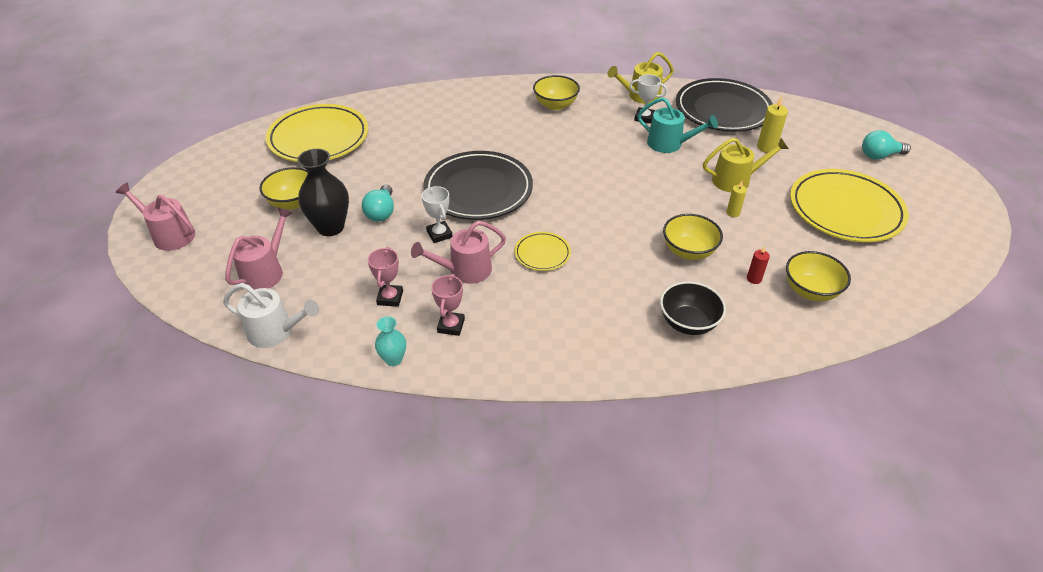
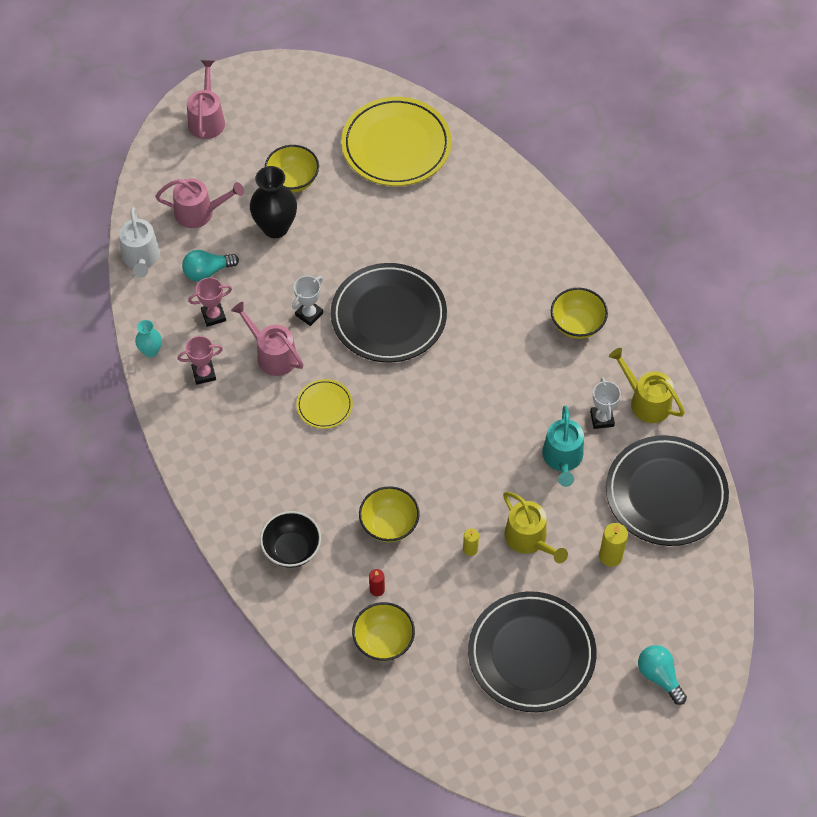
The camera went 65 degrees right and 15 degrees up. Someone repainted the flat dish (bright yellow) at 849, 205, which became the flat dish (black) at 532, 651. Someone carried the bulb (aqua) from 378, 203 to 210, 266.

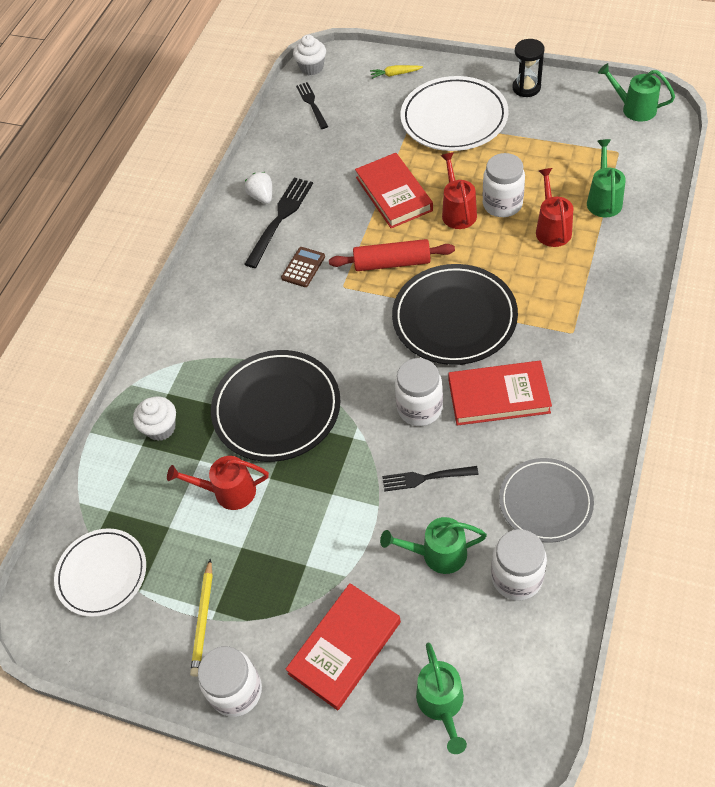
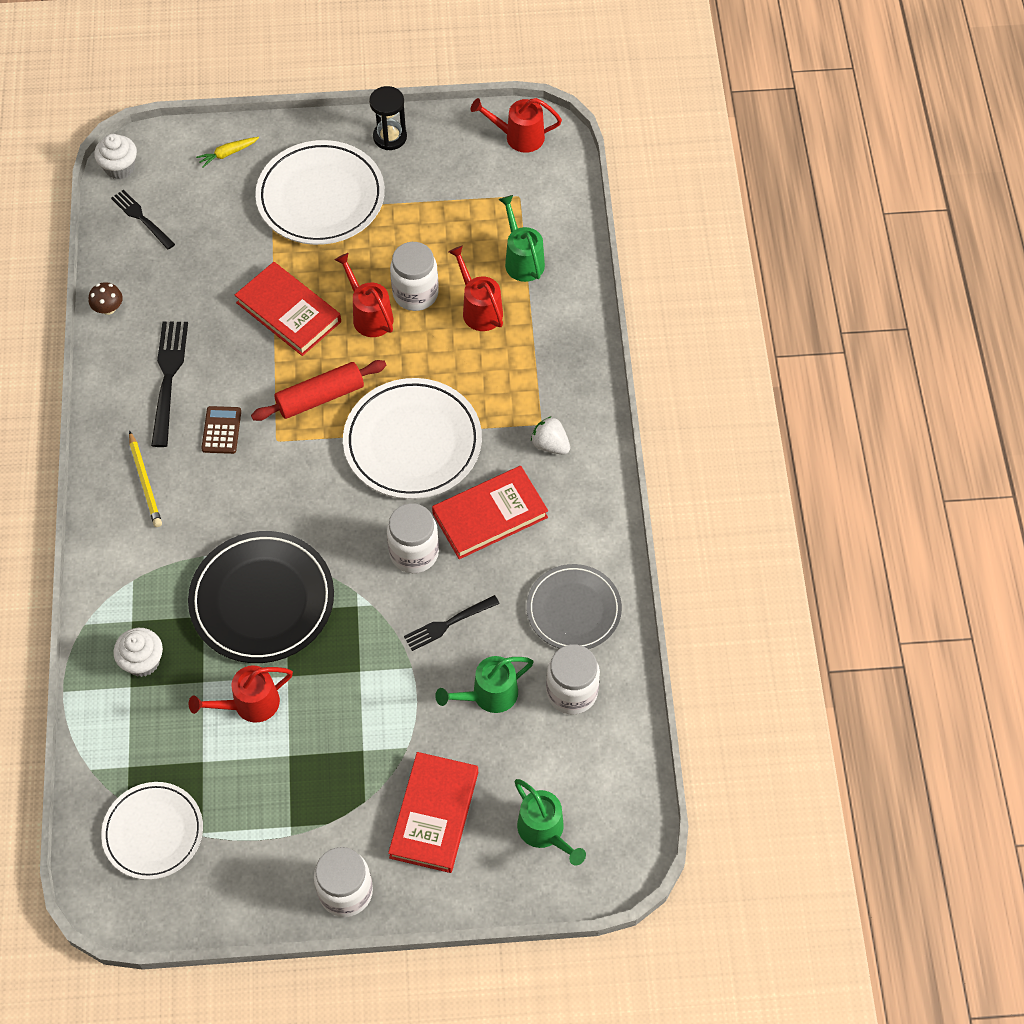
The camera went 30 degrees left and 5 degrees up. Someone repainted the watering pot (leaf-green) at 636, 92, which became the watering pot (red) at 516, 125. Someone carried the strawberry (white) from 258, 188 to 550, 435. Someone repainted the flat dish (black) at 455, 314, which became the flat dish (white) at 412, 438. Someone carried the pencil (bright yellow) from 201, 617 to 145, 479. Someone put down the fungus (dark brown) at 106, 298.

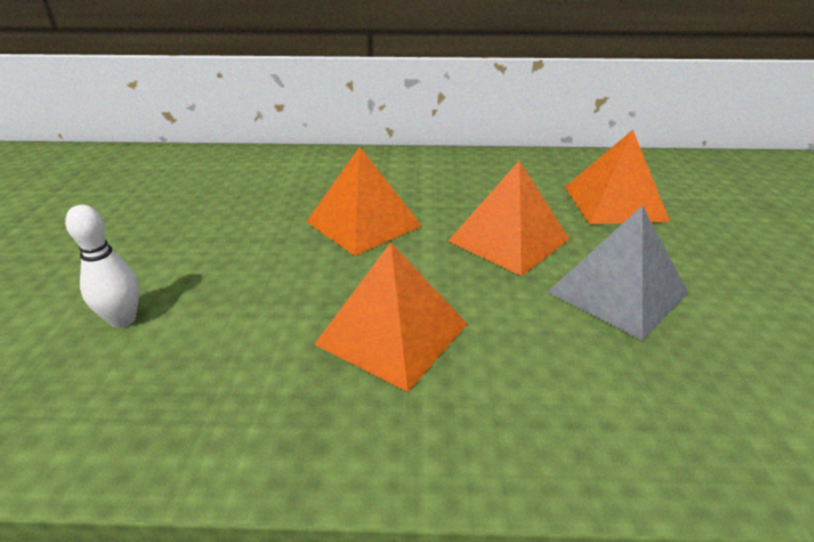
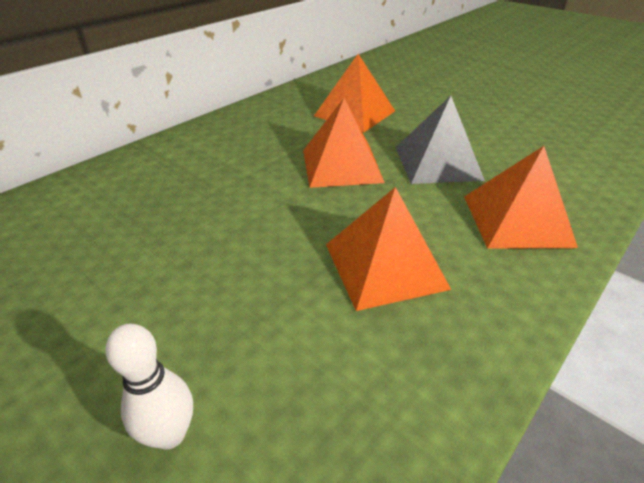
The camera went 50 degrees left and 5 degrees up. Someone carried the pyramid (orange-coloured) from 364, 201 to 521, 197.

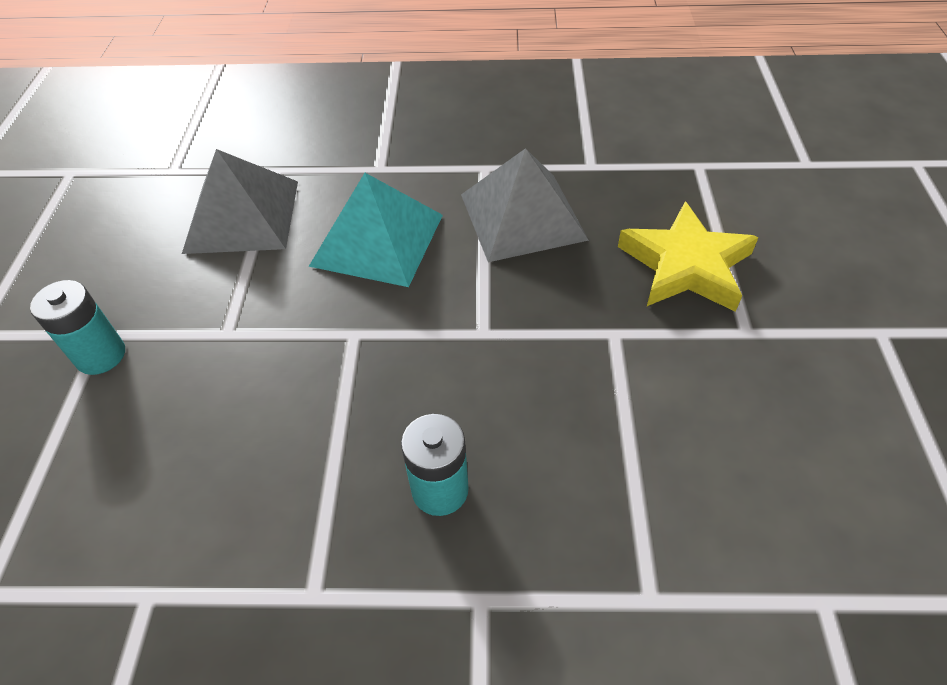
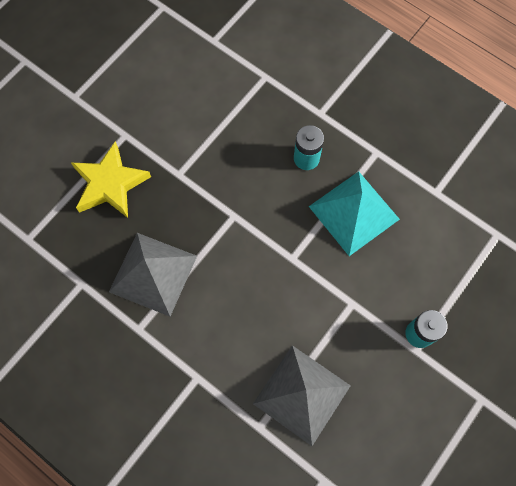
The camera went 145 degrees left and 20 degrees up. Someone carried the pyramid (aqua) from 375, 230 to 354, 213.

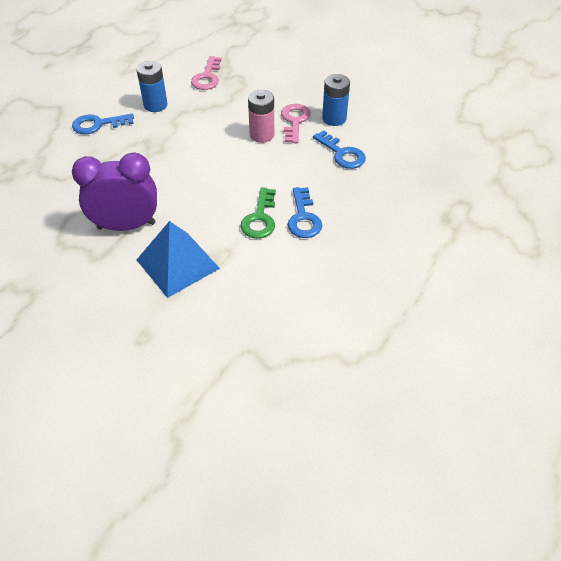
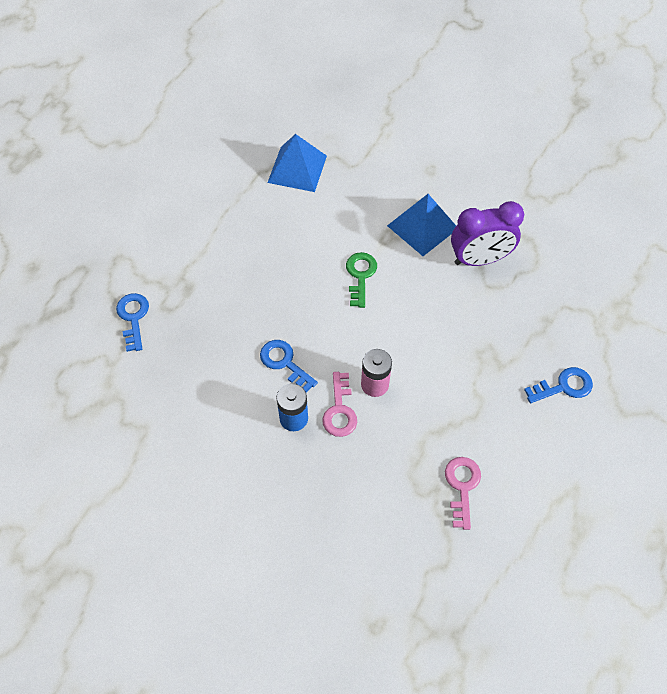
The camera went 175 degrees right and 10 degrees up. Someone took away the battery (royal blue) at 152, 86. Someone carried the key (royal blue) from 305, 212 to 132, 322. Someone put down the pyramid (royal blue) at 297, 163.

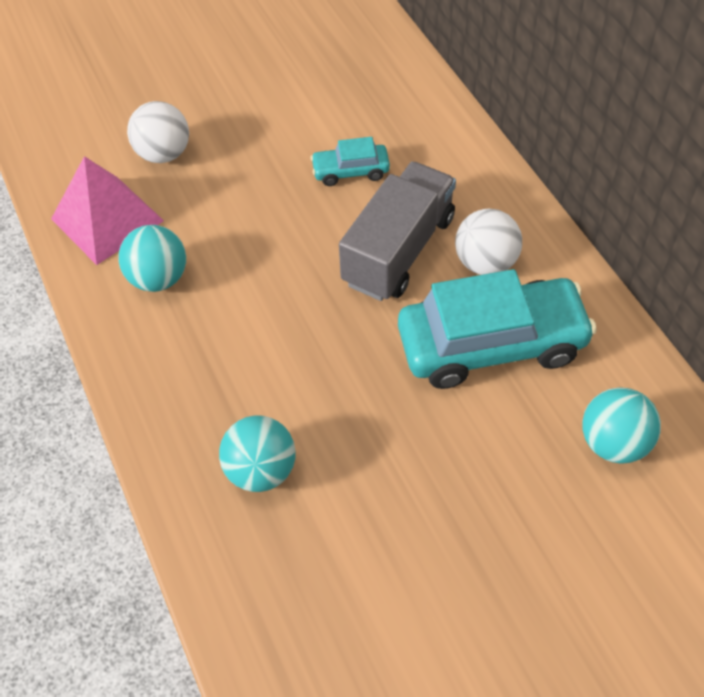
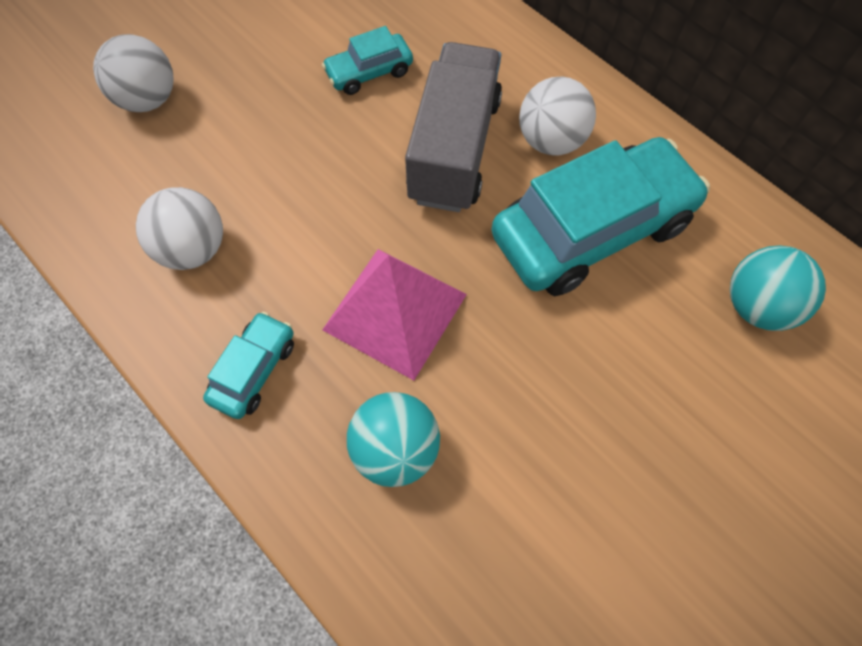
The camera went 20 degrees left and 10 degrees up. Someone carried the pyramid (rosy) from 107, 210 to 394, 314. Someone repainted the sphere (aqua) at 152, 258, which became the sphere (white) at 179, 228. Someone put down the toy car (aqua) at 248, 365.

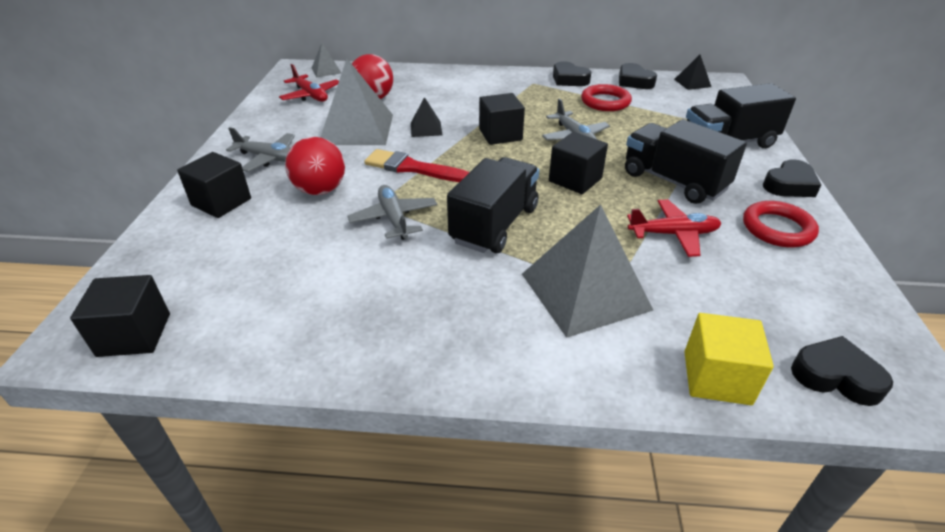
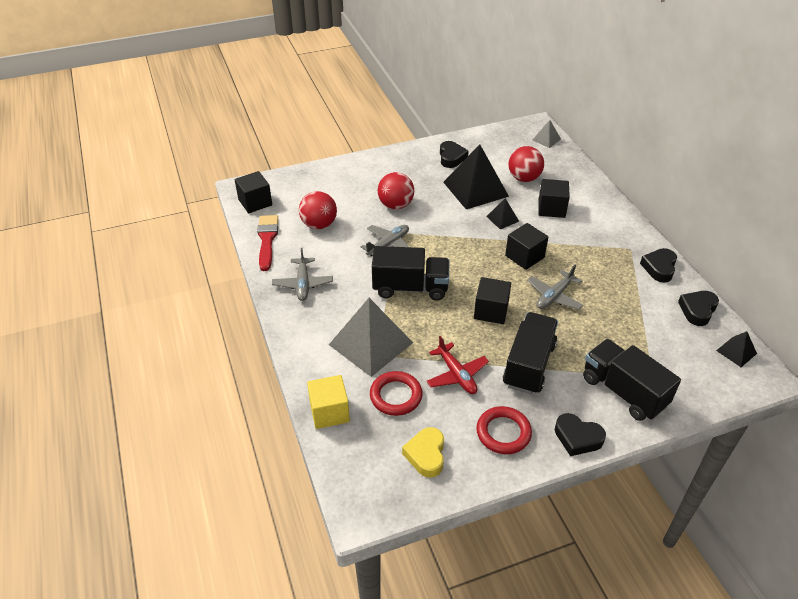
The camera went 65 degrees right and 5 degrees up. Someone repainted the pyramid (gray) at 356, 102, which became the pyramid (black) at 476, 176. Someone took away the plane (red) at 309, 83. Someone carried the hoop (red) from 606, 97 to 396, 393. Someone carried the plane (gray) from 260, 149 to 302, 274. Someone carried the paint brush (red) from 416, 165 to 267, 243. Someone carried the block (black) from 214, 185 to 554, 198. Someone carried the heart shape (black) from 842, 371 to 454, 154. Someone put down the sphere (red) at 318, 210. Someone put down the heart shape (bright yellow) at 423, 452.

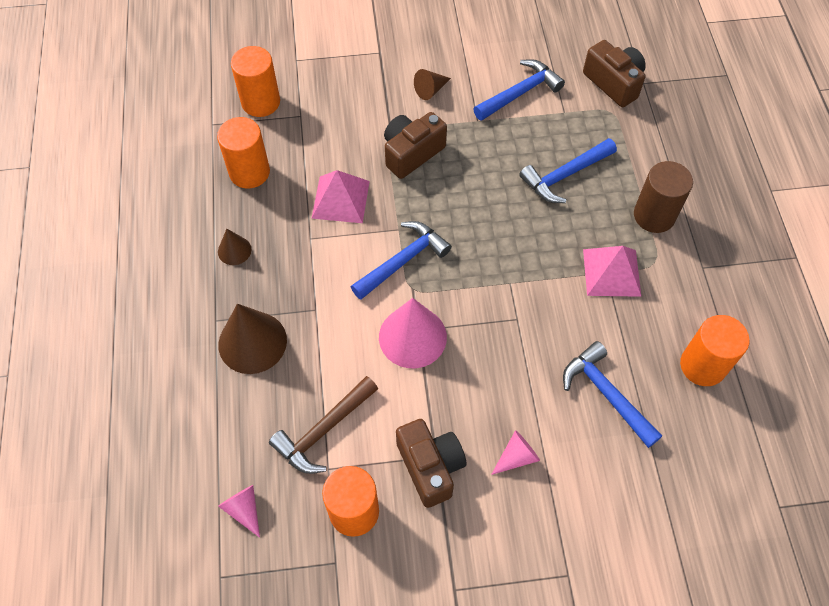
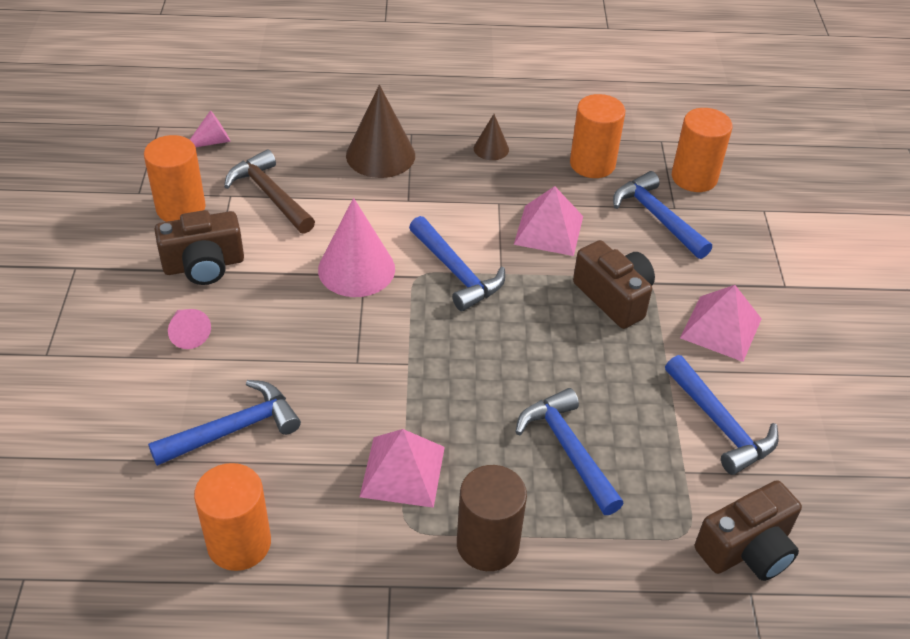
The camera went 95 degrees right and 15 degrees down. Someone swapped the solid cone (dark brown) at 432, 84 for the pyramid (rosy) at 720, 323. Someone put down the claw hammer (royal blue) at 662, 215.

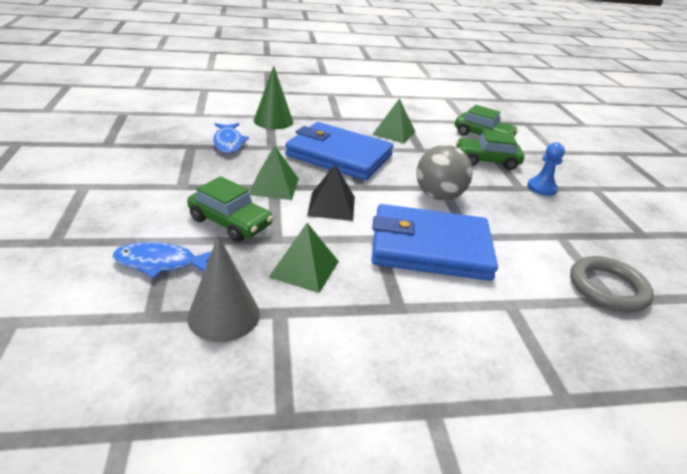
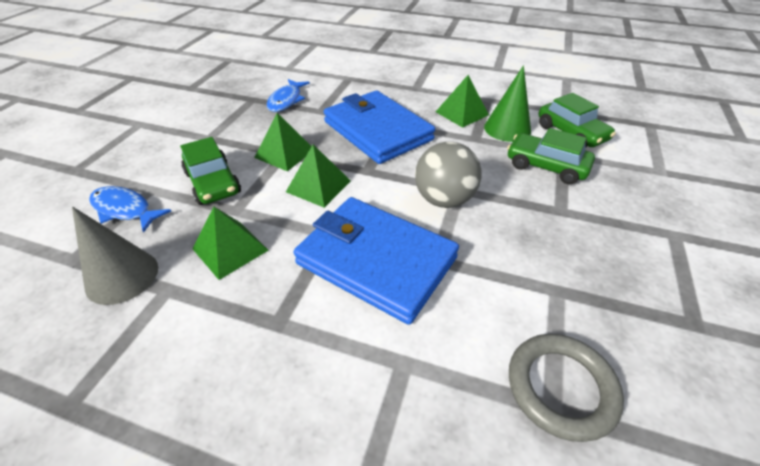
The camera went 30 degrees right and 10 degrees up. Someone carried the solid cone (leaf-green) from 273, 97 to 507, 103. Someone took away the chess pawn (royal blue) at 546, 169. Someone repainted the pyramid (black) at 331, 192, which became the pyramid (leaf-green) at 318, 176.

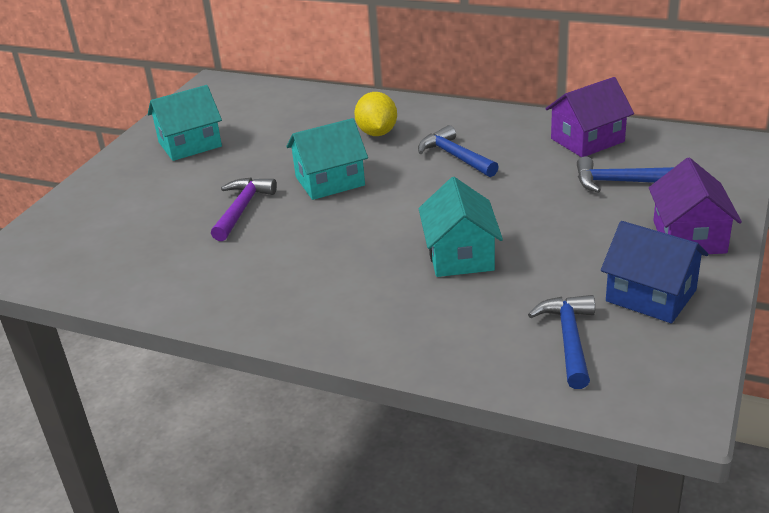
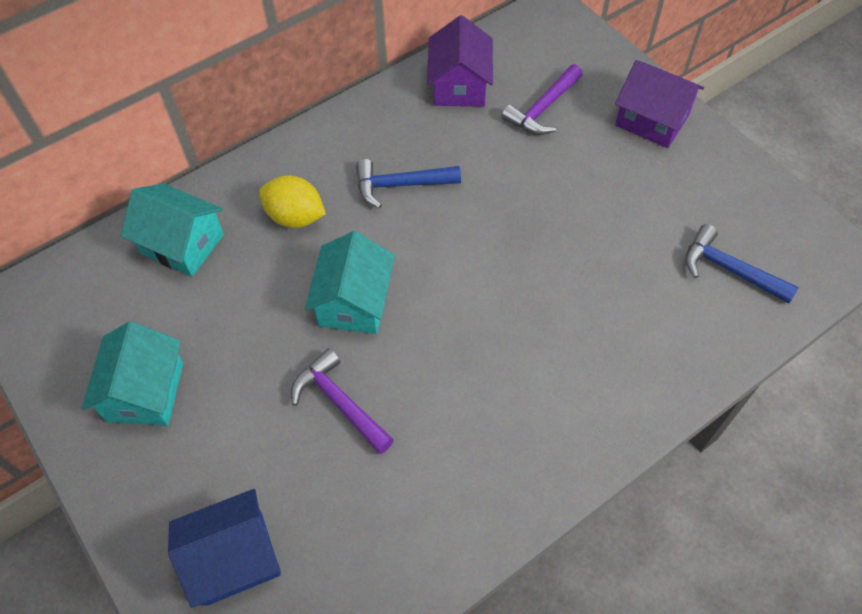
The camera went 60 degrees left and 25 degrees up. Someone repainted the claw hammer (royal blue) at 625, 174, which became the claw hammer (violet) at 542, 99. Someone carried the house (aqua) from 461, 227 to 172, 230. Someone carried the house (royal blue) from 655, 272 to 224, 548.

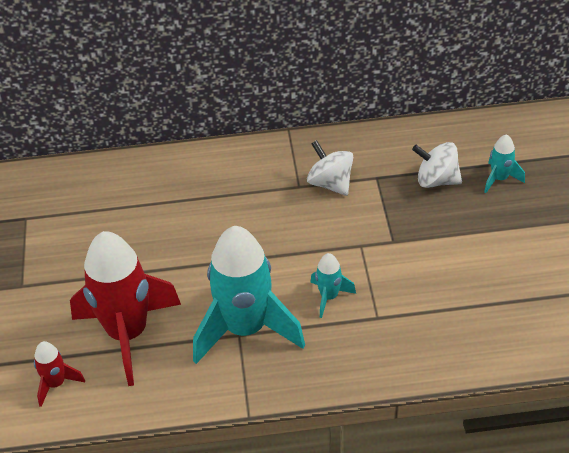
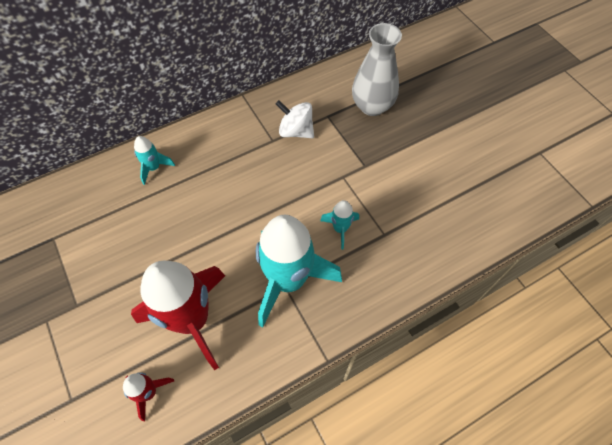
The camera went 25 degrees left and 15 degrees up. Someone carried the spaceship (aqua) from 504, 163 to 154, 160. Someone swapped the whirligig (white) at 437, 165 for the tall vase (gray) at 377, 69.

